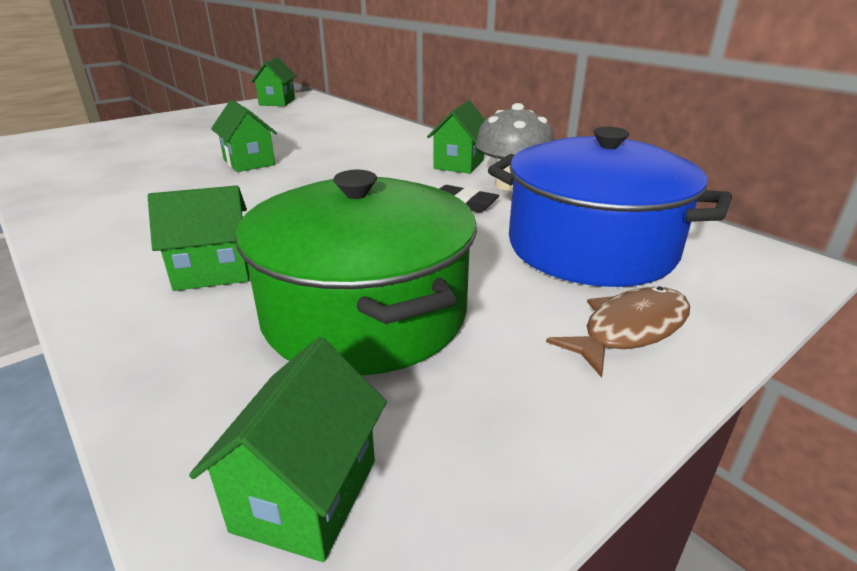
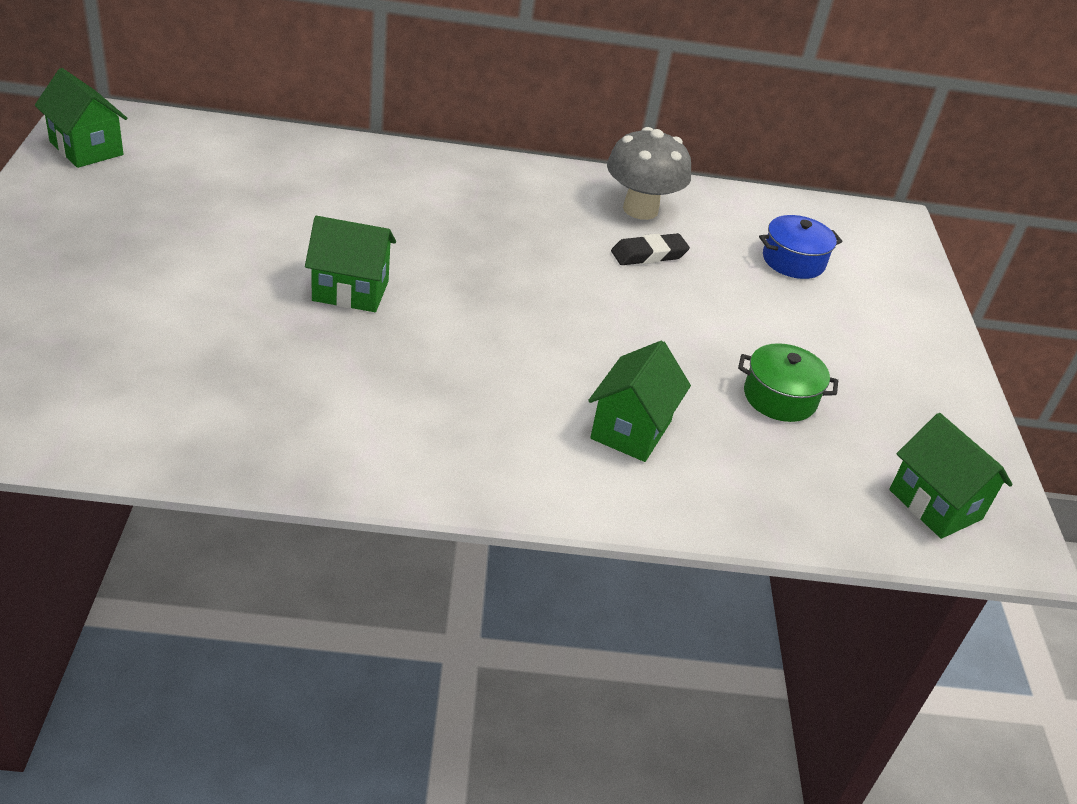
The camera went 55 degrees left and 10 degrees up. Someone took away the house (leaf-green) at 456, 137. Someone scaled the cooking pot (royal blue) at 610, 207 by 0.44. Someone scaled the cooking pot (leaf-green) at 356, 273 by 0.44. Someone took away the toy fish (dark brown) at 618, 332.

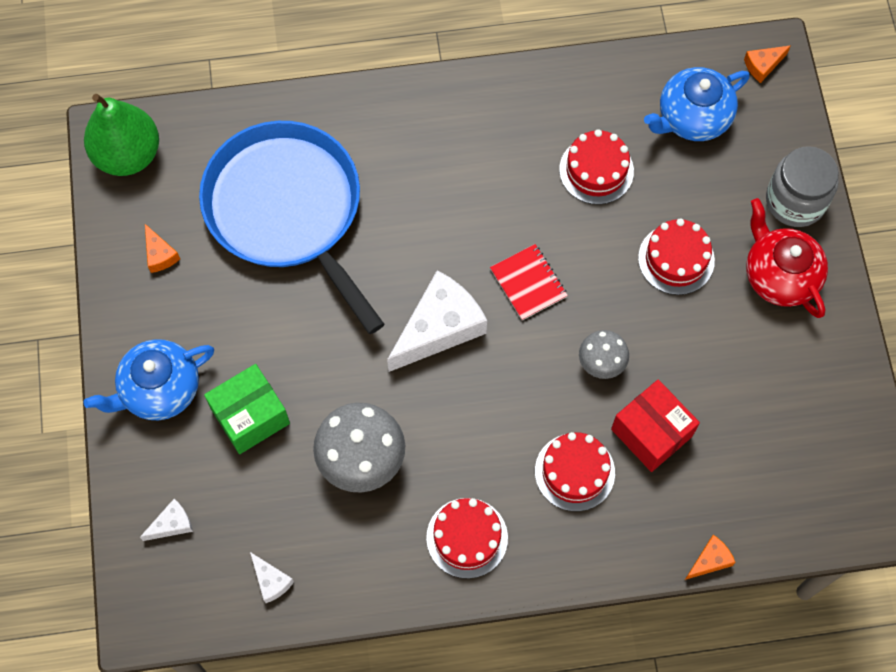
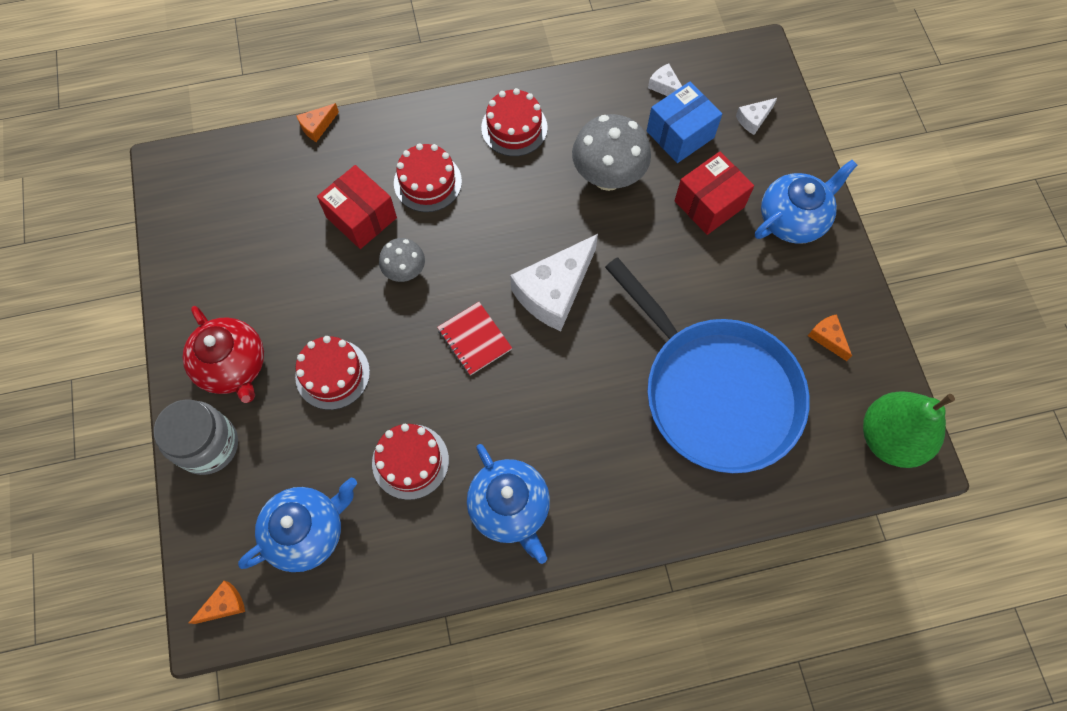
The camera went 175 degrees right and 0 degrees up. Someone repainted the parcel (leaf-green) at 247, 409, which became the parcel (red) at 714, 193. Someone put down the parcel (royal blue) at 684, 122. Someone put down the tea pot (royal blue) at 508, 504.

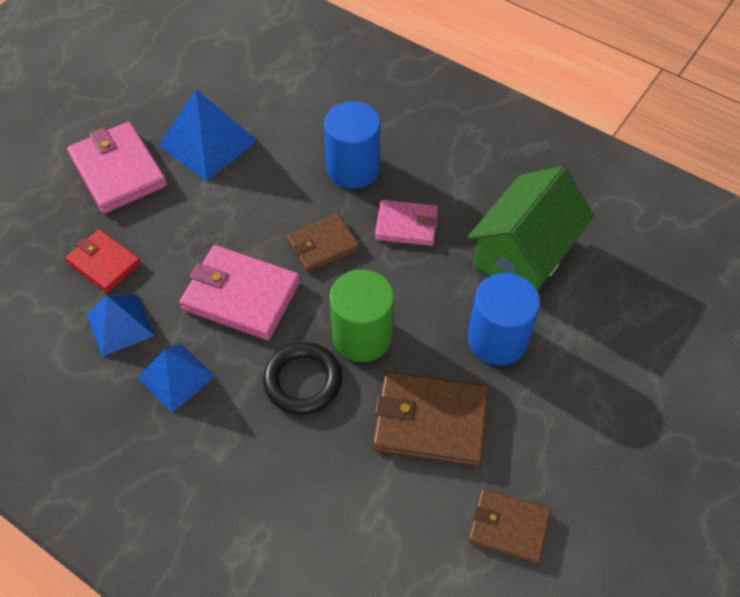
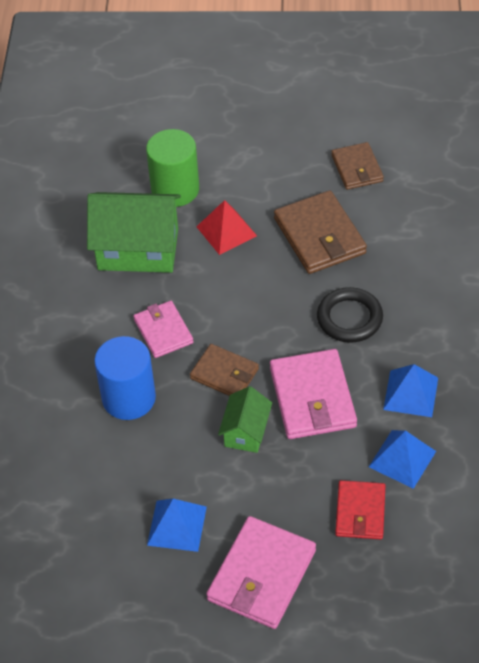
The camera went 120 degrees left and 5 degrees down. Someone scaled the pyramid (royal blue) at 208, 135 by 0.66. Someone carried the cylinder shape (leaf-green) from 362, 316 to 172, 168. Someone swapped the cylinder shape (royal blue) at 504, 319 for the pyramid (red) at 226, 227. Someone put down the house (leaf-green) at 245, 419.

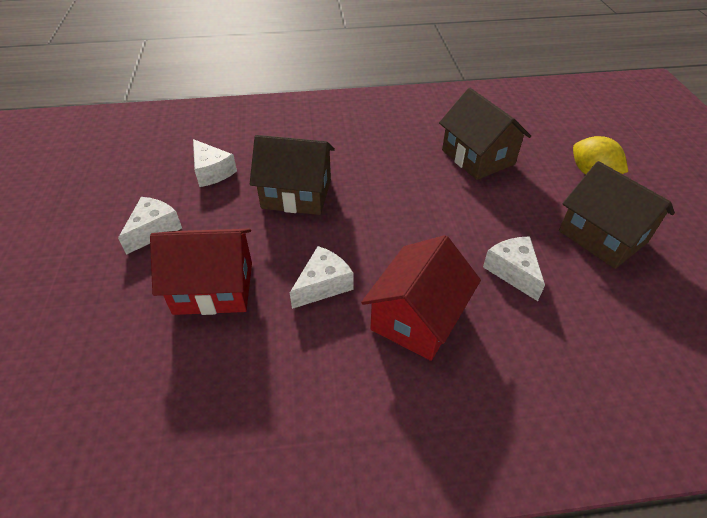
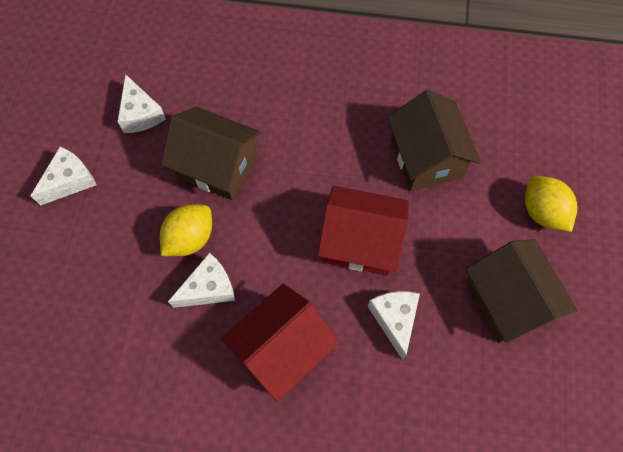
The camera went 15 degrees right and 20 degrees up. Someone carried the house (red) from 201, 272 to 363, 231. Someone put down the lemon (bright yellow) at 186, 230.

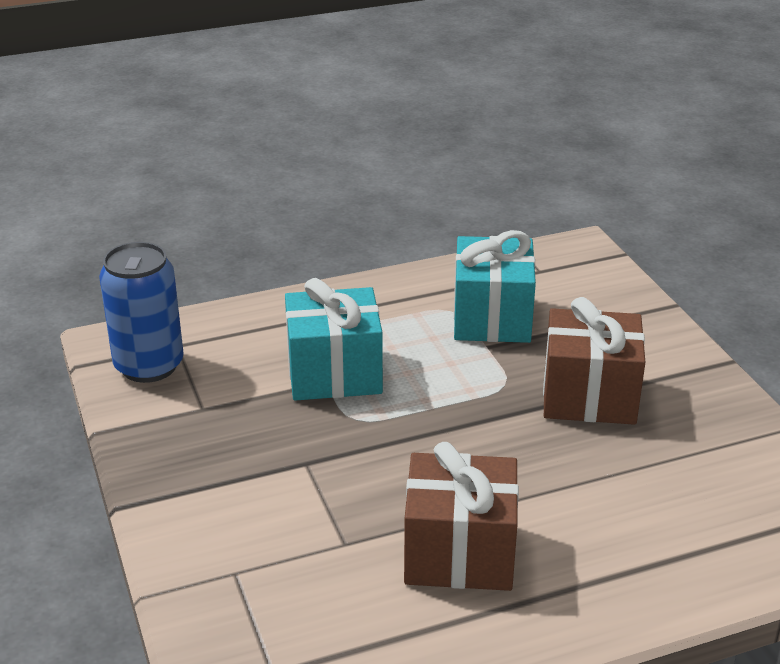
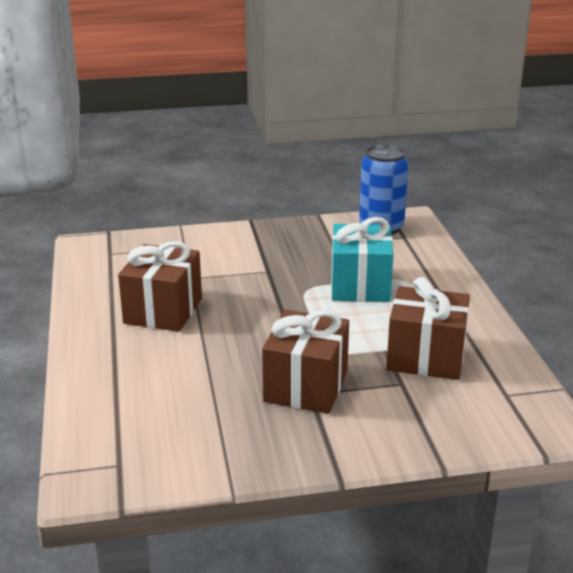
The camera went 100 degrees right and 5 degrees down. Someone repainted the wrapped gift (aqua) at 495, 286, which became the wrapped gift (dark brown) at 428, 328.

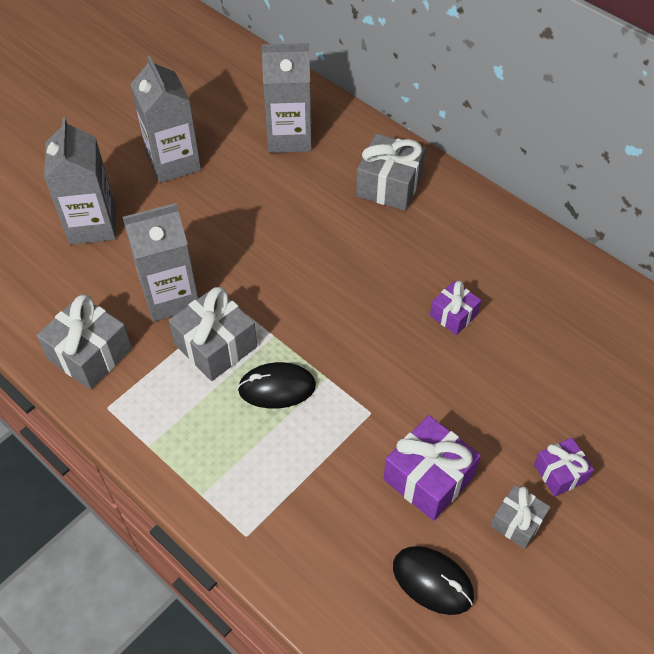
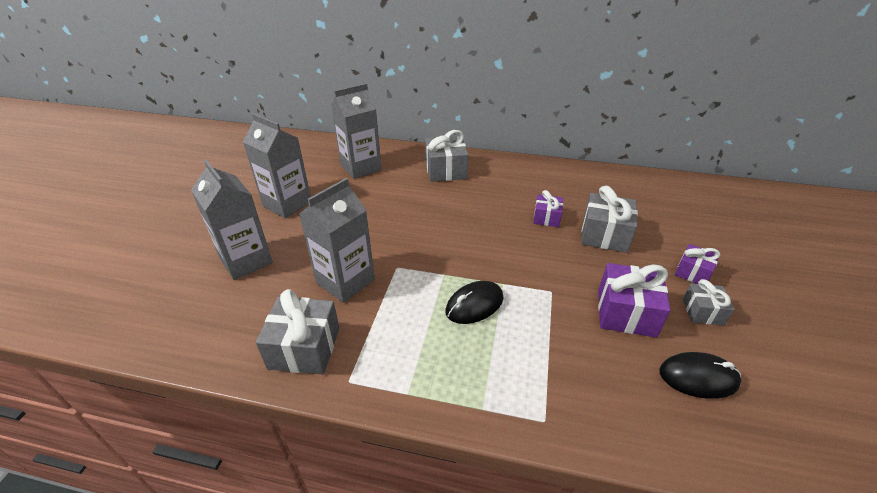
The camera went 30 degrees left and 15 degrees down. Someone carried the wrapped gift (gray) from 213, 334 to 609, 219.

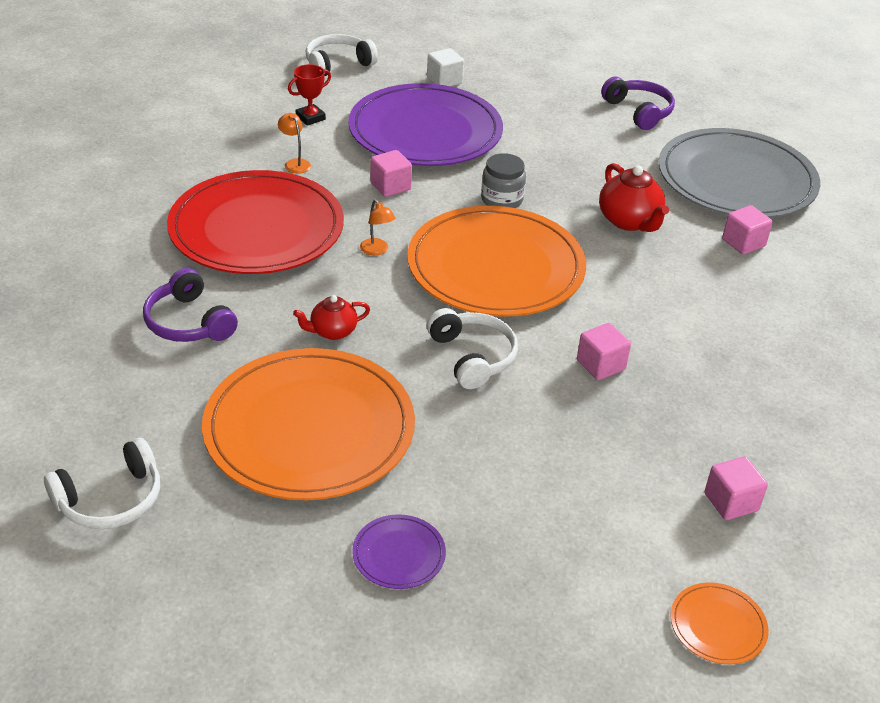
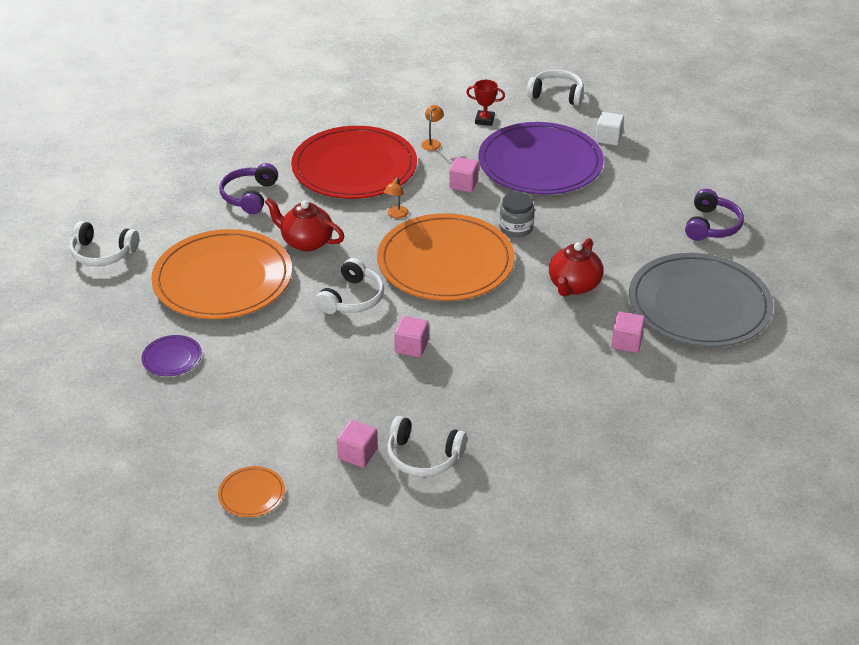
The camera went 50 degrees right and 0 degrees up. Someone scaled the tea pot (red) at 331, 317 by 1.59. Someone put down the headset (white) at 427, 446.

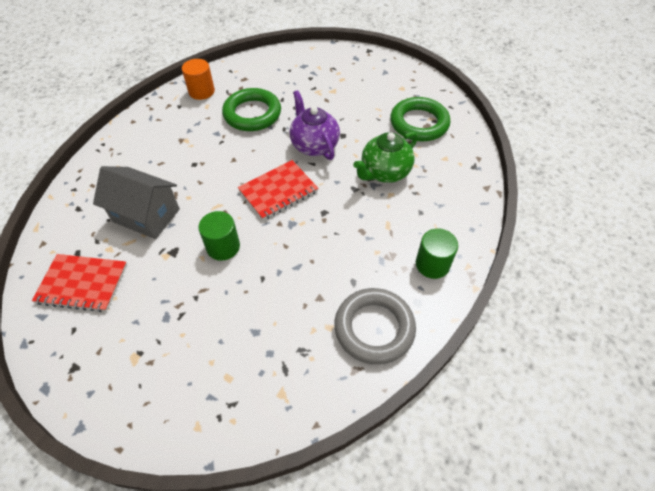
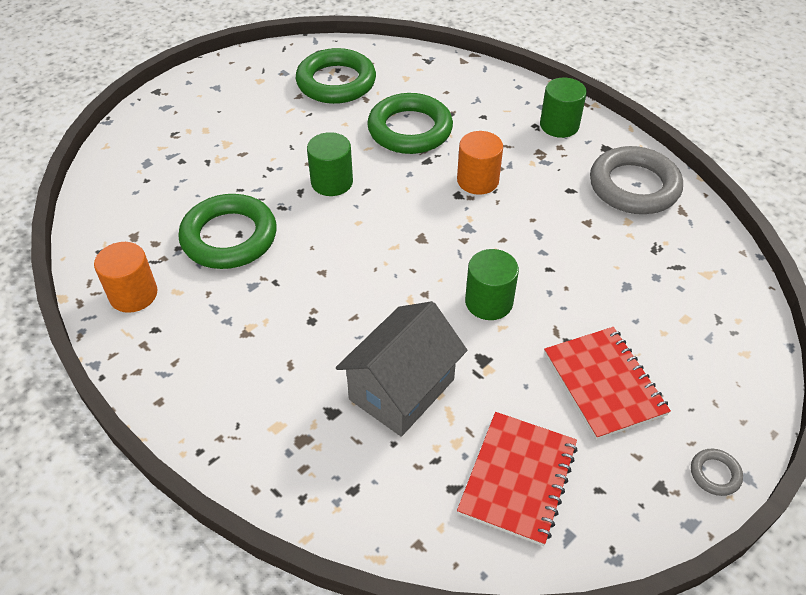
The camera went 75 degrees left and 5 degrees down. Someone swapped the tea pot (violet) at 315, 125 for the cylinder shape (leaf-green) at 330, 164. Someone swapped the tea pot (leaf-green) at 385, 157 for the hoop (leaf-green) at 410, 123. Someone carried the exercise book (red) from 278, 190 to 607, 383. Someone put down the cylinder shape (orange-coloured) at 480, 163. Someone put down the hoop (gray) at 717, 472.

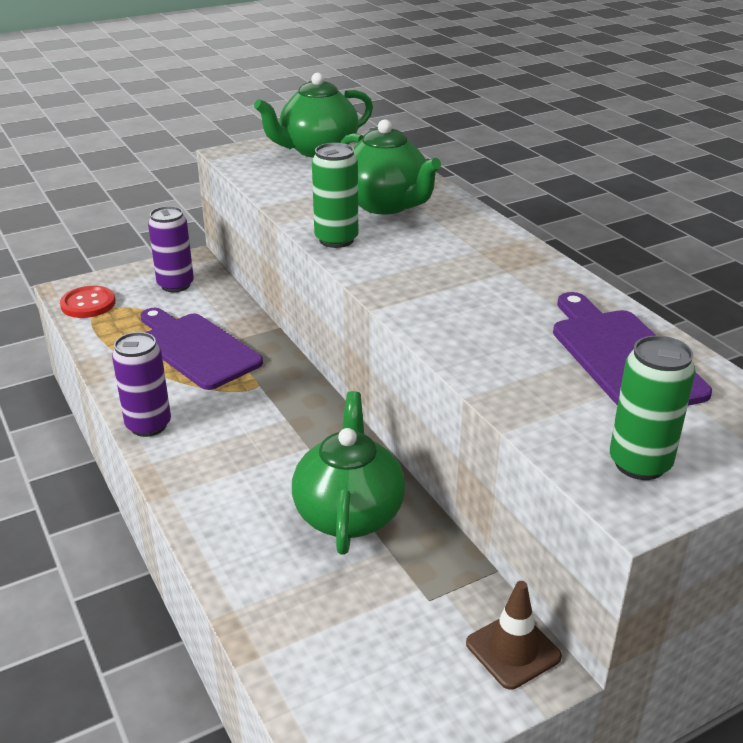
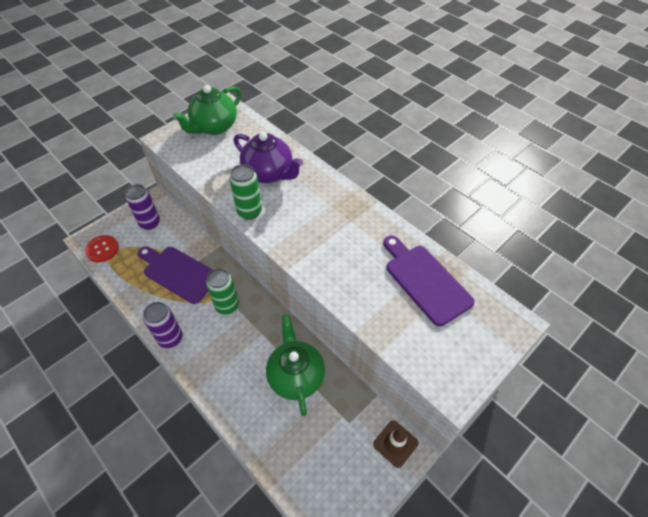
The camera went 15 degrees left and 20 degrees up. Someone repainted the tea pot (leaf-green) at 390, 167, which became the tea pot (violet) at 268, 157. Someone carried the can (leaf-green) from 652, 408 to 222, 291.

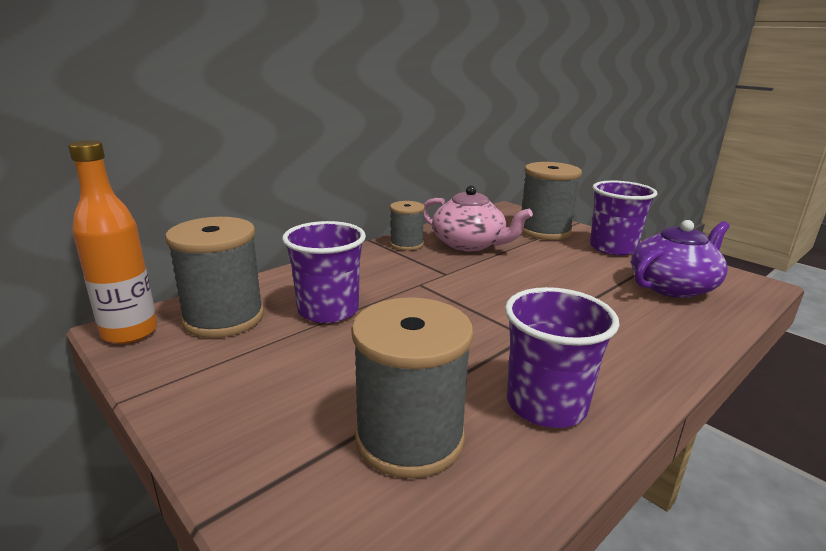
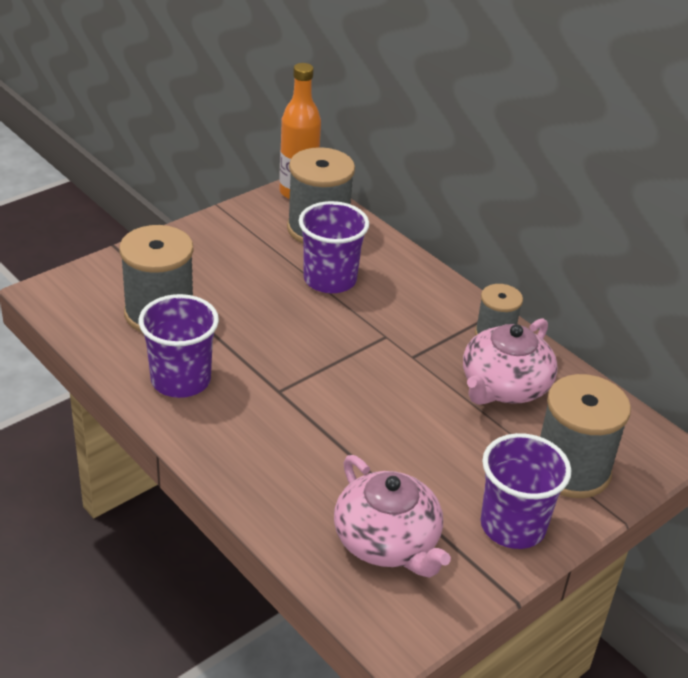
The camera went 90 degrees right and 15 degrees up. Someone repainted the tea pot (violet) at 680, 259, which became the tea pot (rosy) at 392, 516.

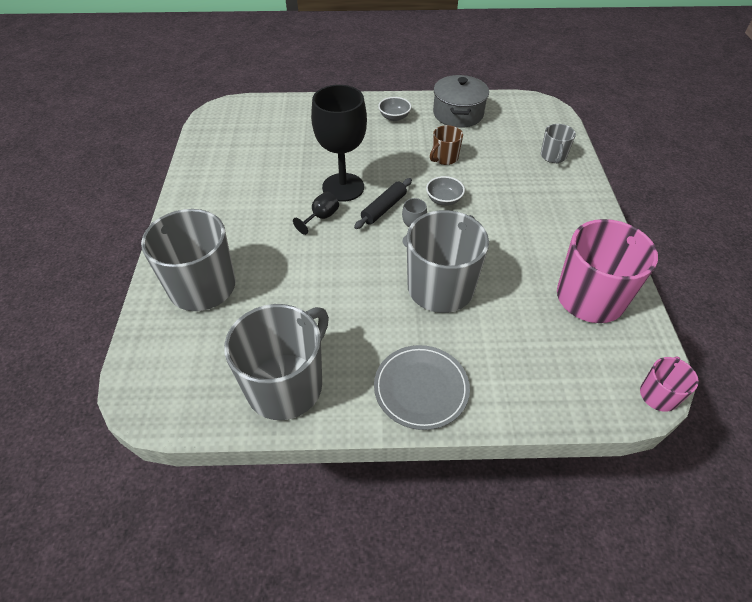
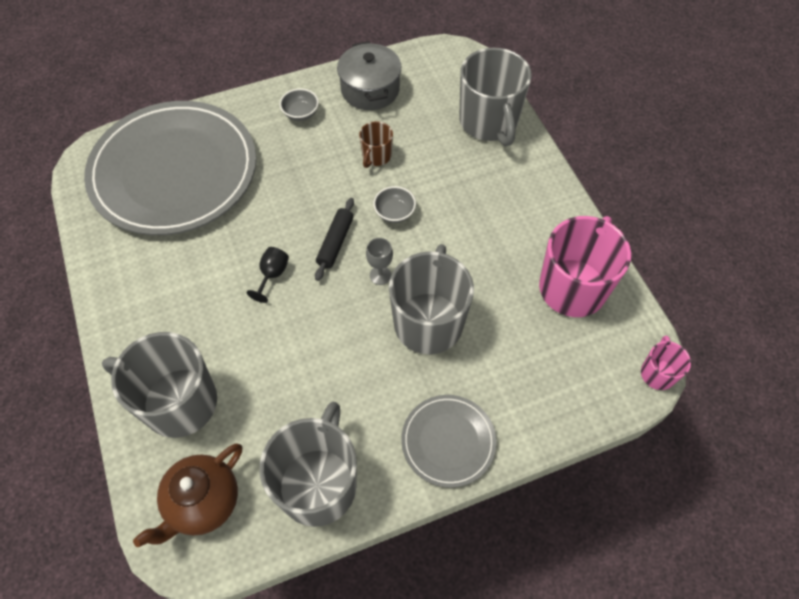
The camera went 20 degrees left and 10 degrees up. Someone took away the wine glass (black) at 339, 143. Someone scaled the coffee mug (gray) at 558, 144 by 2.08. Someone put down the flat dish (gray) at 170, 168. Someone put down the tea pot (dark brown) at 187, 495.

